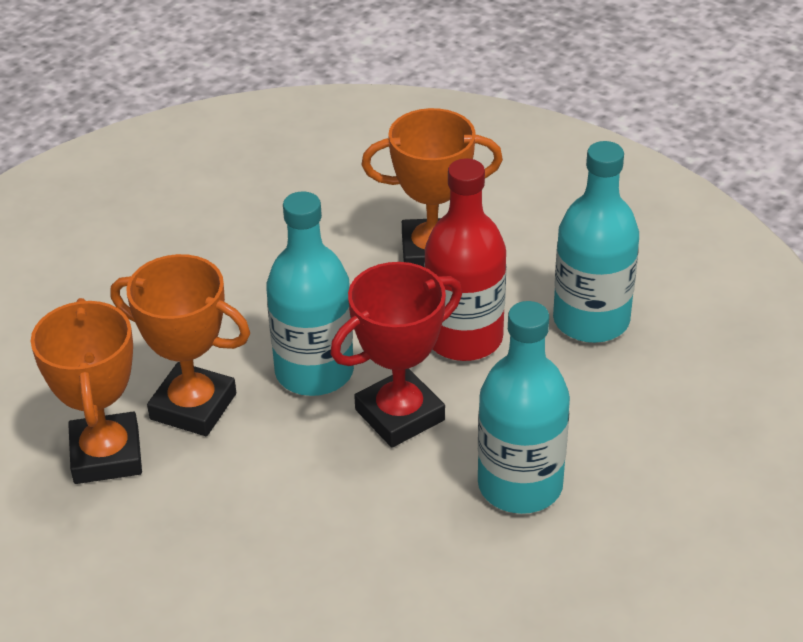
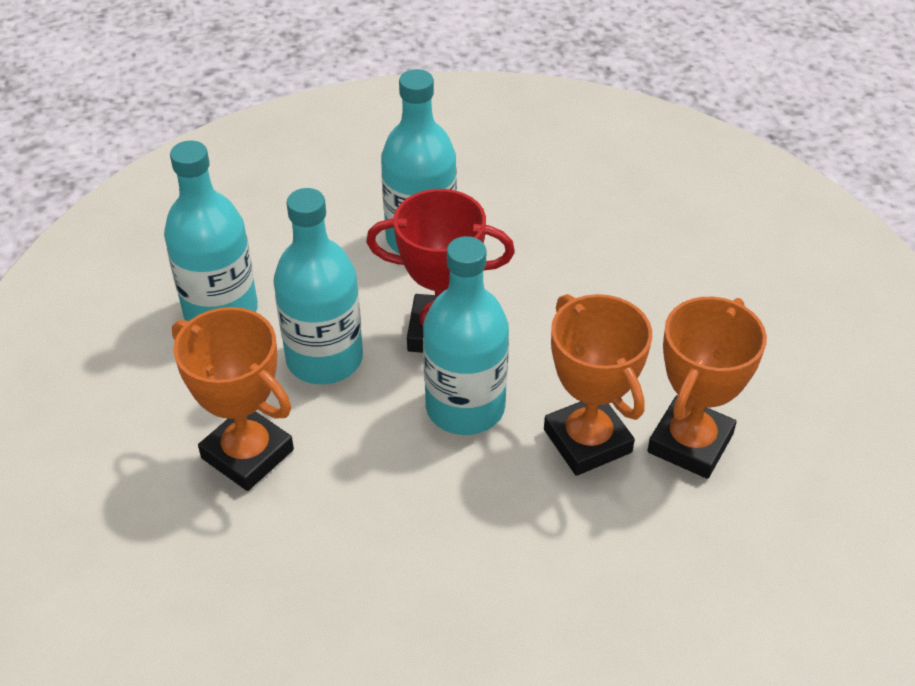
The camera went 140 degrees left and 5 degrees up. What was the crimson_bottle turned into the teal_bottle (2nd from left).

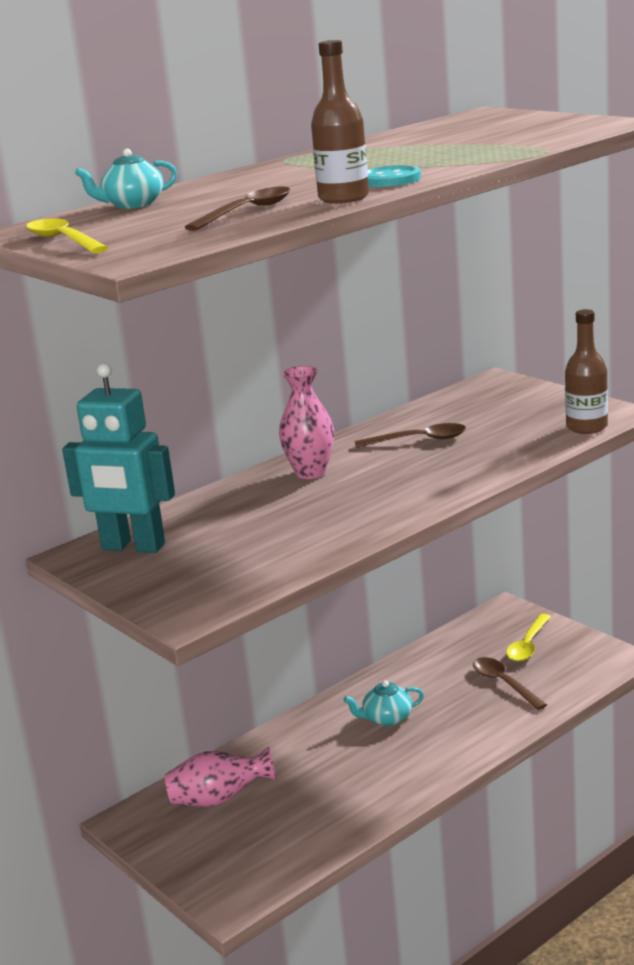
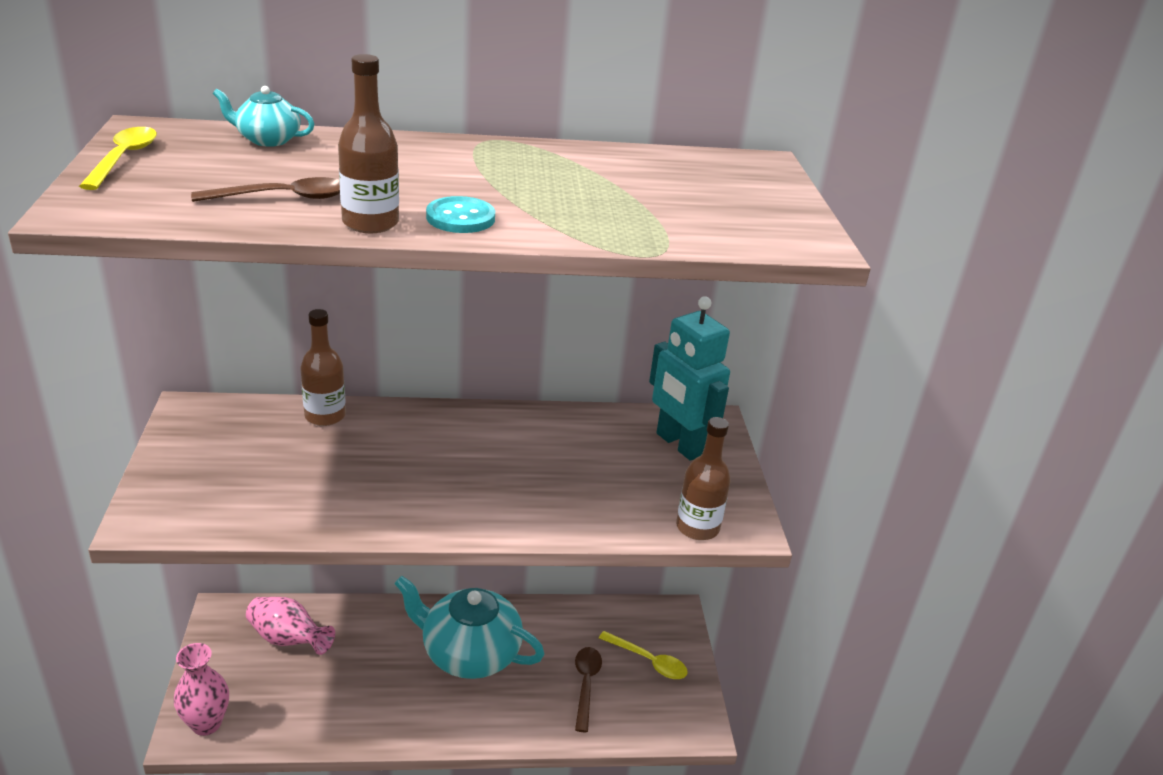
The camera went 30 degrees right and 10 degrees up. The teal_robot_figure ended up elsewhere. The rose-pink_vase (2nd from left in the first image) ended up elsewhere. The second view lost the dark_brown_teaspoon (2nd from left). The golden_teaspoon (2nd from left) ended up facing another way, 120 degrees counterclockwise from before. The size of the teal_china_teapot (2nd from left) changed by a factor of 2.13. The second view gained the dark_brown_bottle (1st from left).

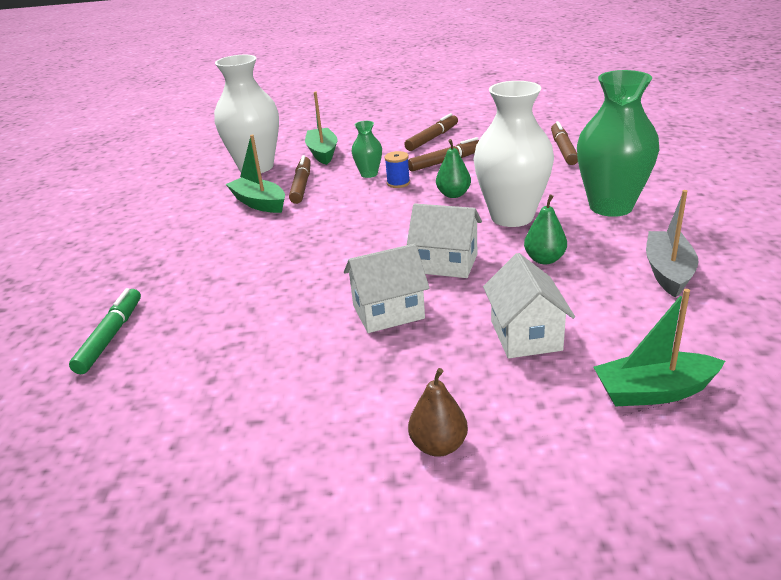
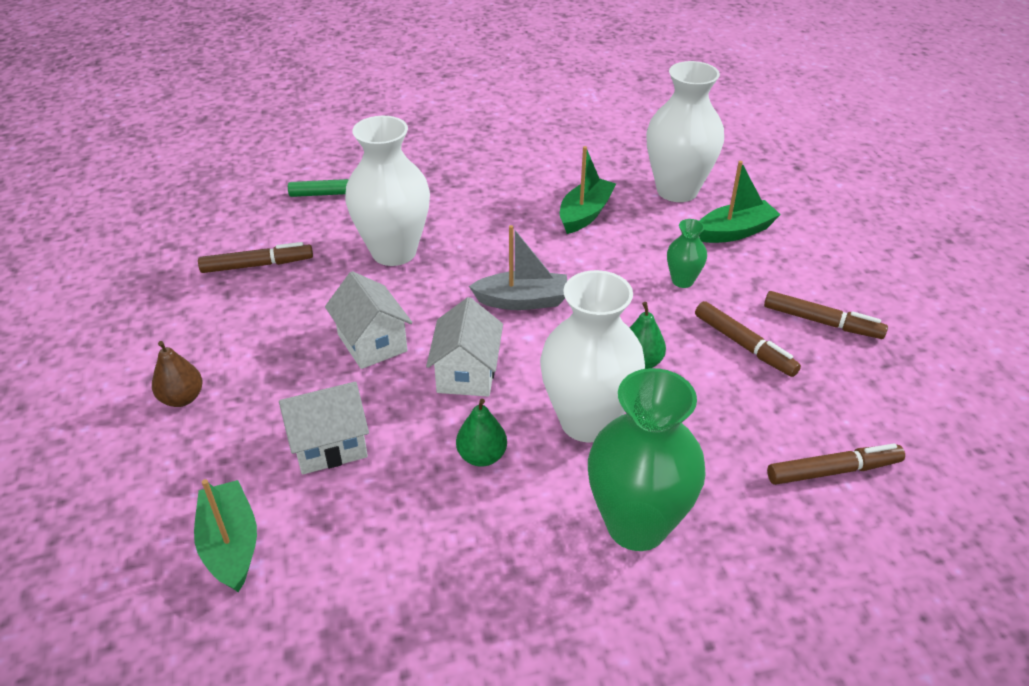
The camera went 75 degrees right and 10 degrees up. The second view lost the cobalt_reel_of_thread. The dark_brown_marker_pen (1st from left) ended up elsewhere. The grey_boat ended up elsewhere. The second view gained the pure_white_vase (1st from left).

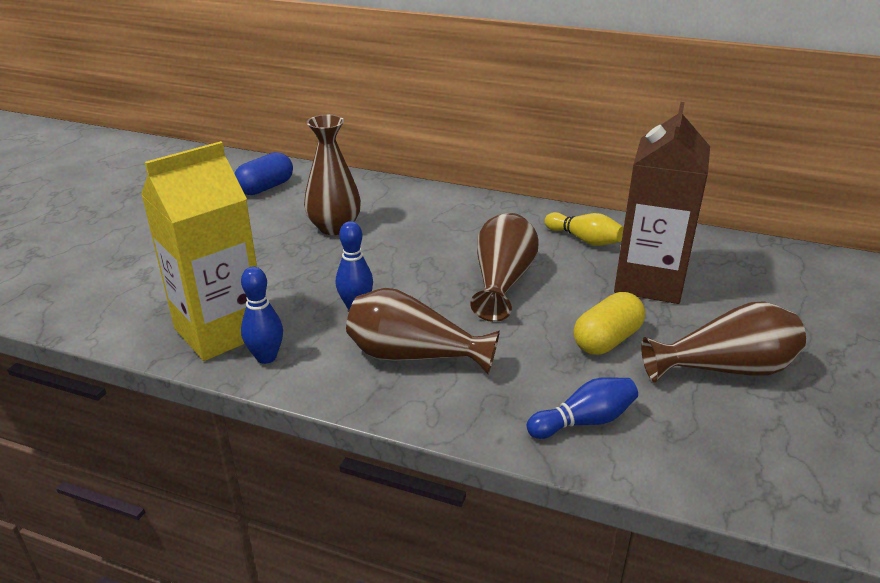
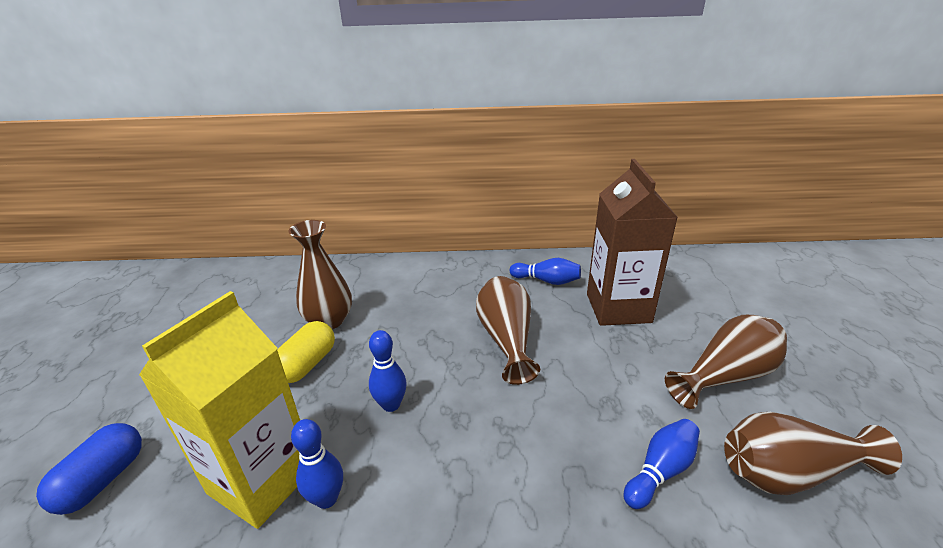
The camera went 20 degrees left and 0 degrees up. The cobalt_capsule ended up elsewhere. What was the golden_bowling_pin turned into the cobalt_bowling_pin (3rd from left). The dark_brown_vase (2nd from left in the first image) ended up elsewhere. The golden_capsule ended up elsewhere.

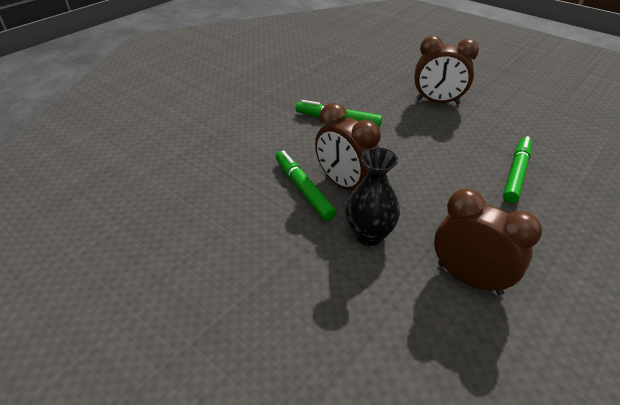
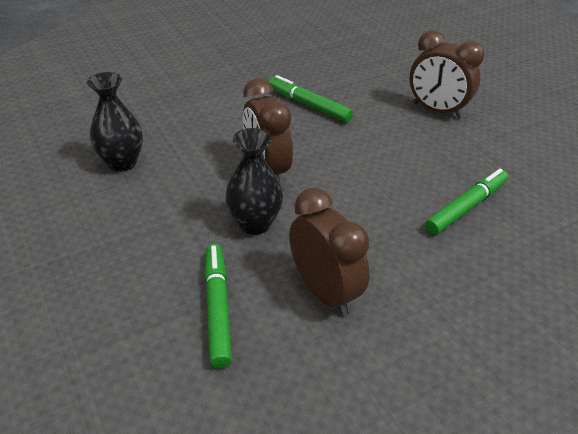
The camera went 20 degrees right and 0 degrees up. The leaf-green_marker_pen (1st from left) ended up elsewhere. The second view gained the jet-black_vase (1st from left).

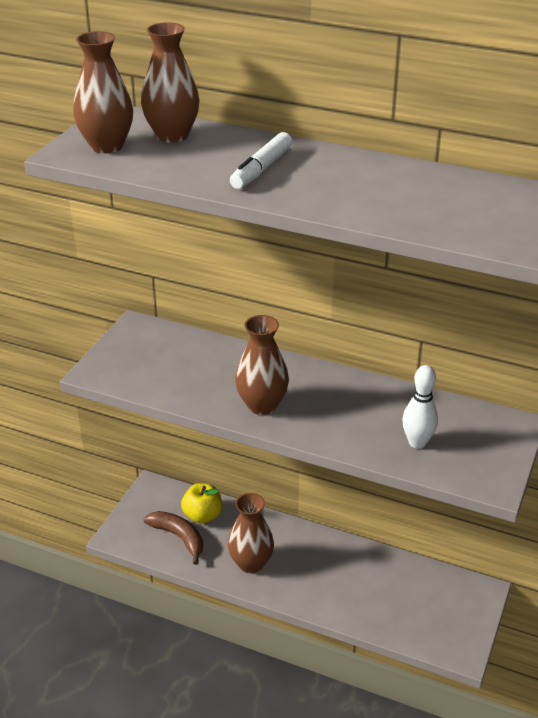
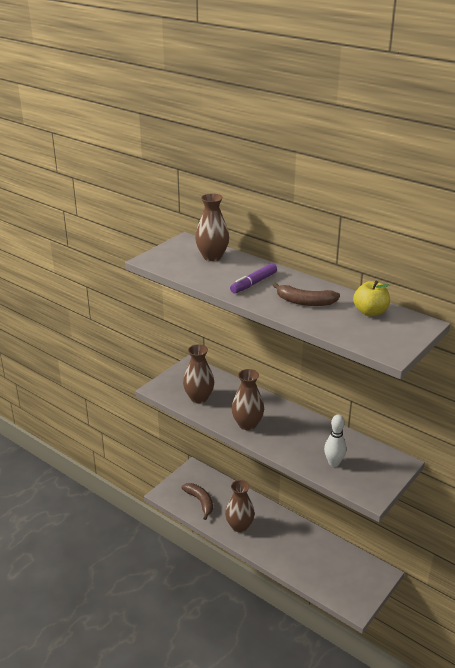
The camera went 15 degrees right and 5 degrees down. The dark_brown_vase (1st from left) ended up elsewhere. What was the pure_white_marker_pen turned into the violet_marker_pen. The golden_apple ended up elsewhere. The second view gained the dark_brown_banana (2nd from left).

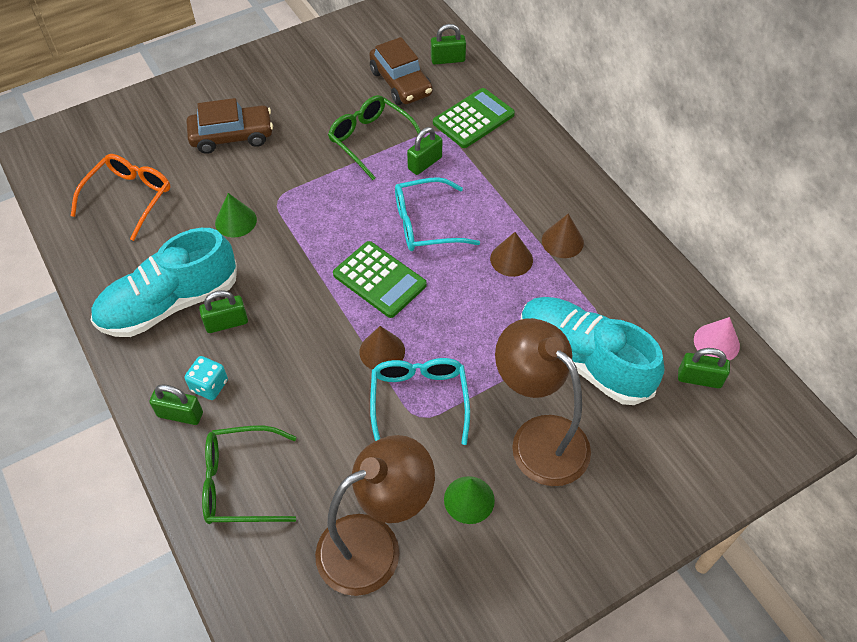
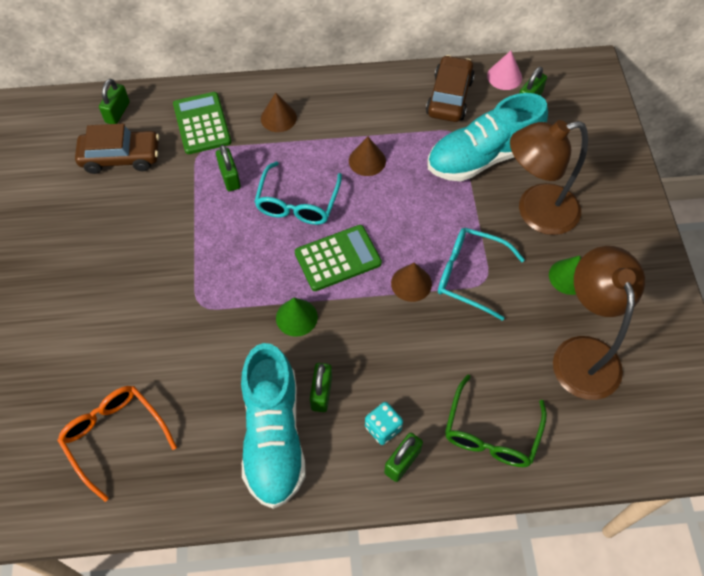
The camera went 65 degrees left and 5 degrees up. The second view lost the leaf-green_eyeglasses (2nd from left). The dark_brown_car (1st from left in the first image) ended up elsewhere. The leaf-green_cone_shape (1st from left) ended up elsewhere. The dark_brown_cone_shape (3rd from left in the first image) ended up elsewhere.

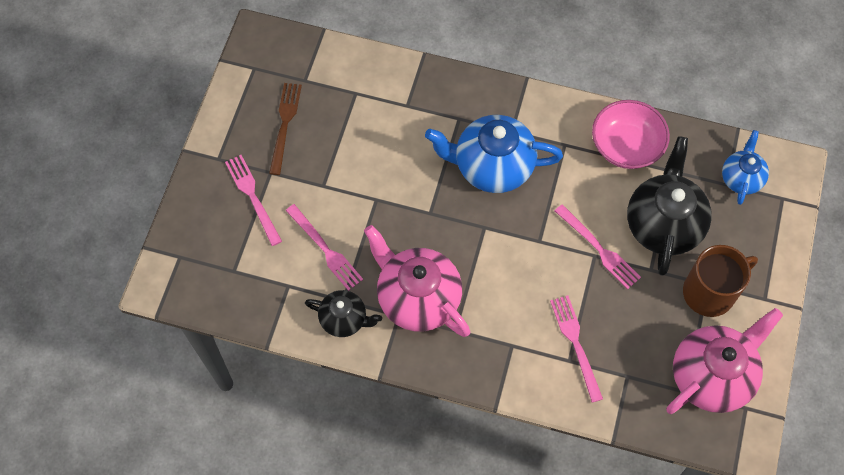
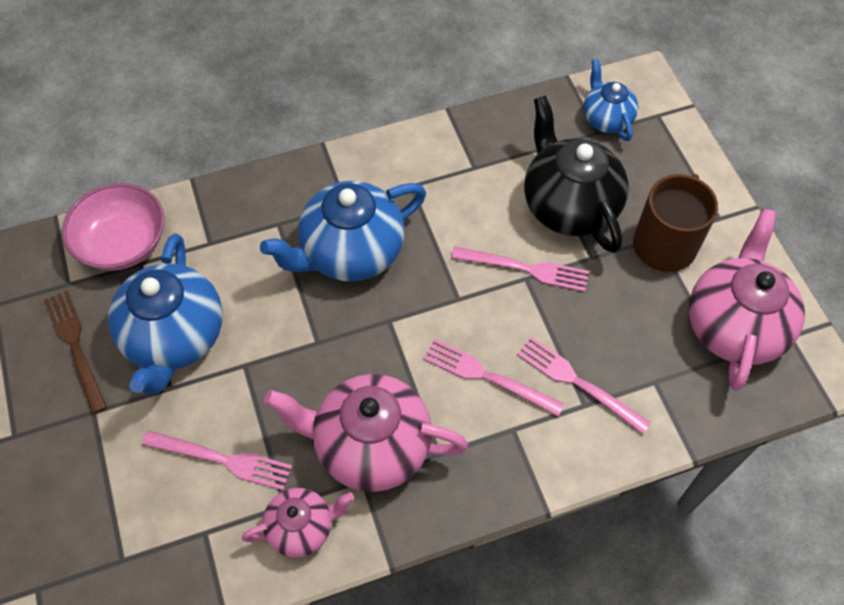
The camera went 35 degrees left and 5 degrees down. The rose-pink_bowl ended up elsewhere. The rose-pink_dinner_fork (1st from left in the first image) ended up elsewhere. What was the jet-black_china_teapot (1st from left) turned into the rose-pink_china_teapot (1st from left). The second view gained the cobalt_china_teapot (1st from left).

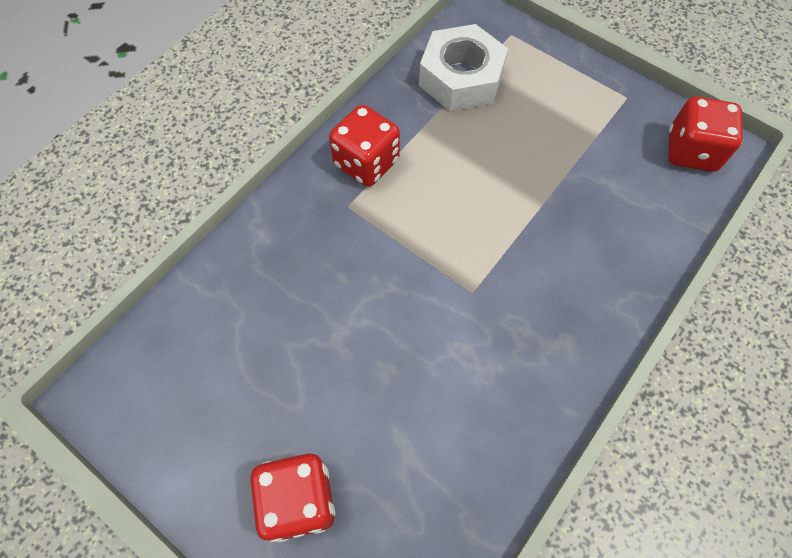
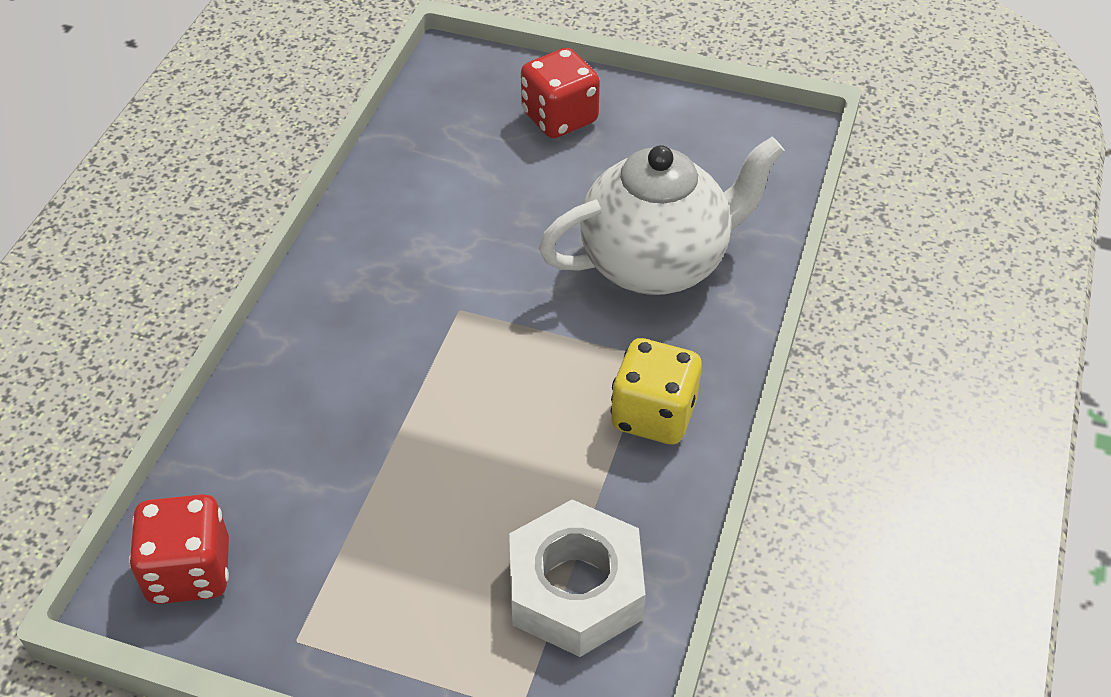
The camera went 160 degrees right and 15 degrees down. What was the crimson_die (2nd from left) turned into the golden_die. The second view gained the pure_white_china_teapot.

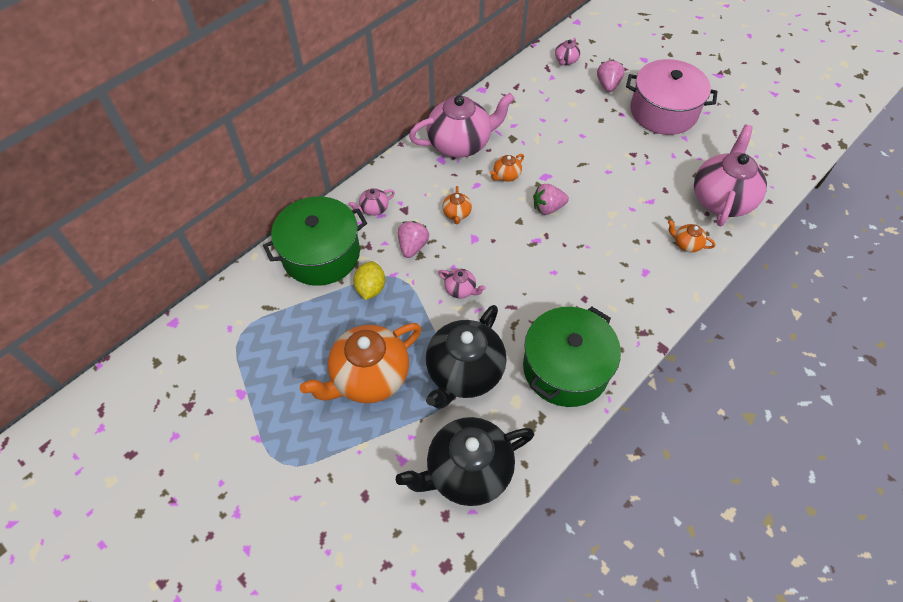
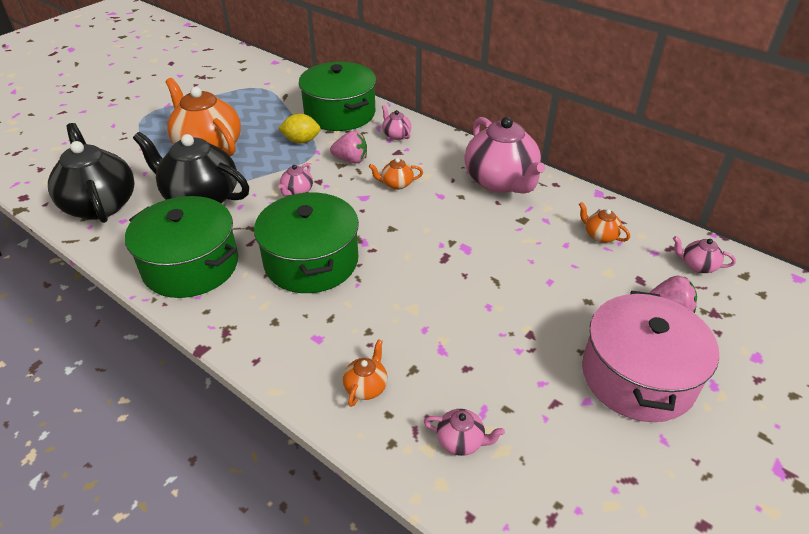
The camera went 85 degrees right and 15 degrees down. The size of the rose-pink_china_teapot (5th from left in the first image) changed by a factor of 0.43. The orange_china_teapot (3rd from left in the first image) ended up elsewhere. The second view lost the rose-pink_strawberry (2nd from left). The second view gained the leaf-green_cooking_pot (2nd from left).

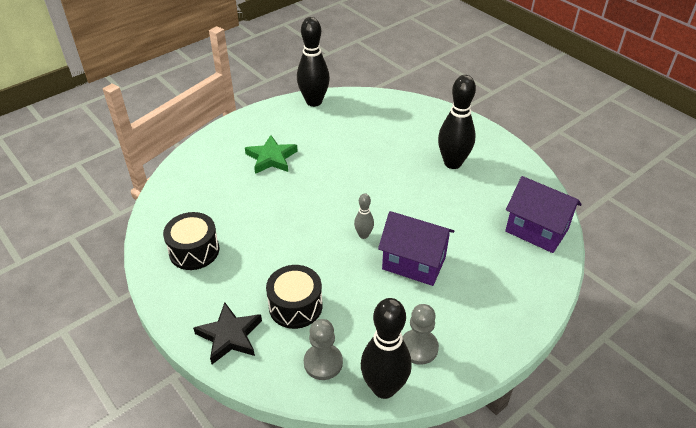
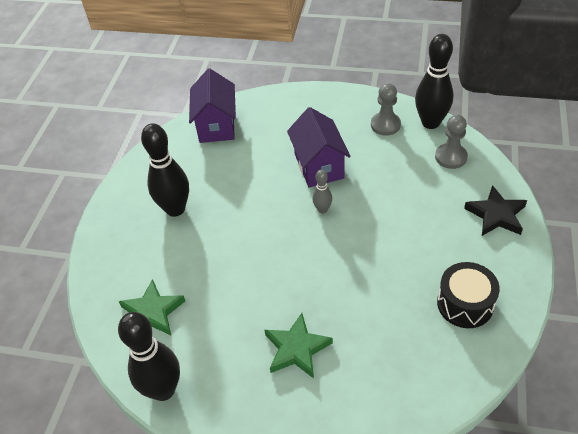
The camera went 125 degrees left and 5 degrees up. The second view lost the jet-black_snare_drum (2nd from left). The second view gained the leaf-green_five-pointed_star (1st from left).

